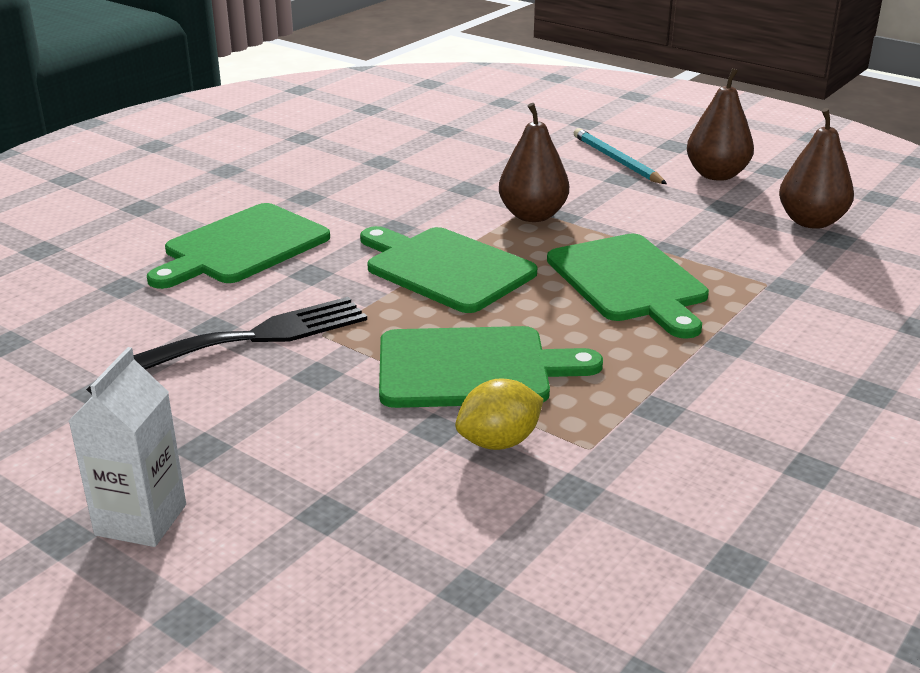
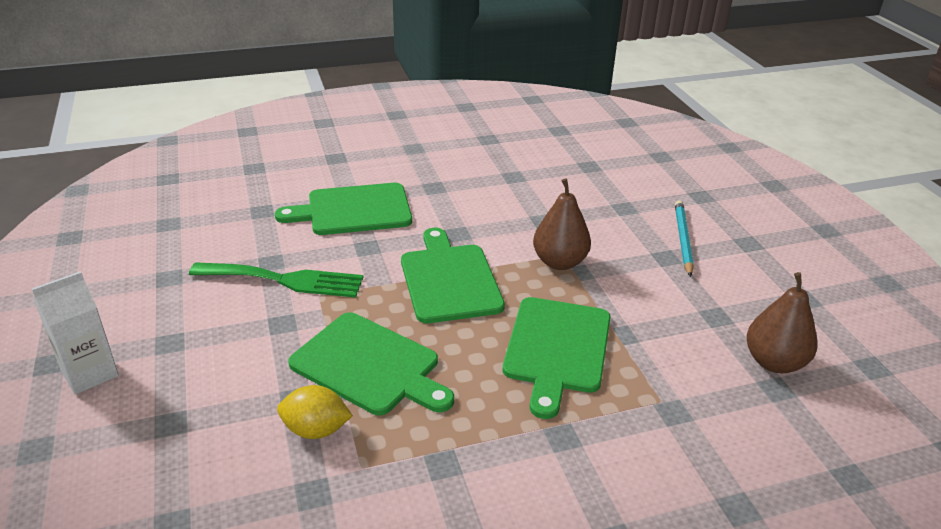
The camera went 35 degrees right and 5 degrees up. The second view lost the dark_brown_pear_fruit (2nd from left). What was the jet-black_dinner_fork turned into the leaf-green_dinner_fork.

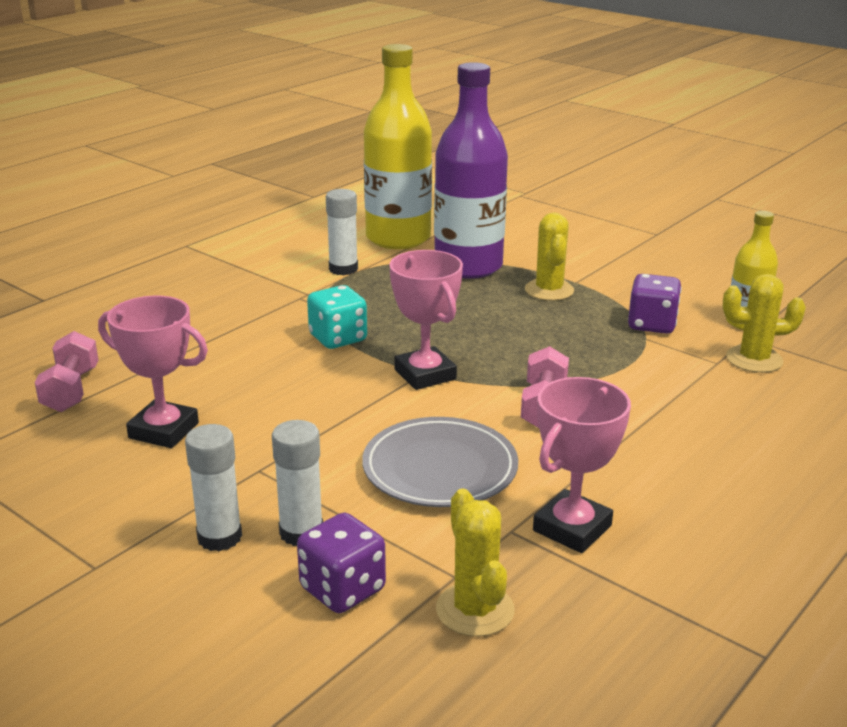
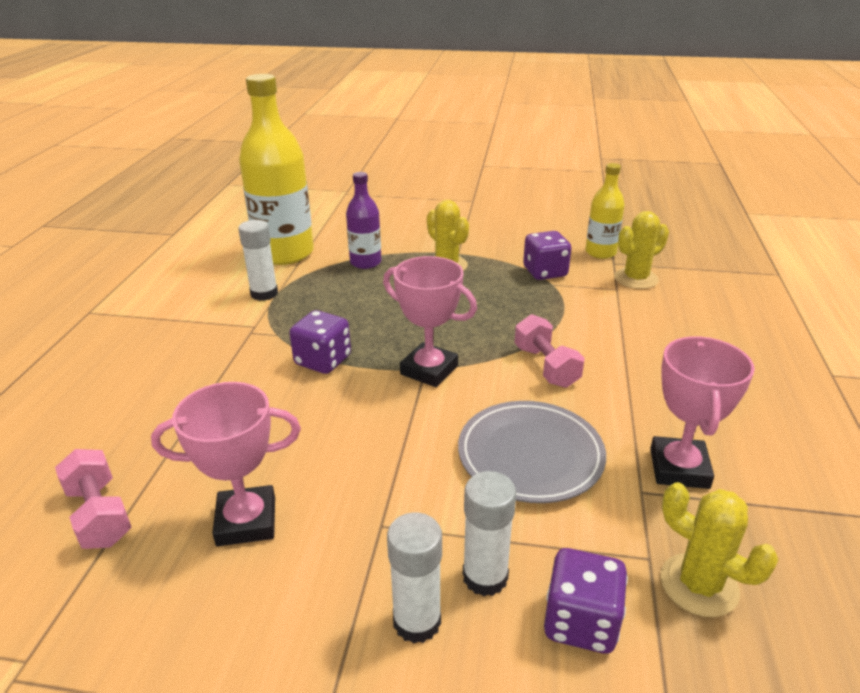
The camera went 30 degrees left and 5 degrees up. The size of the violet_bottle changed by a factor of 0.53. What was the teal_die turned into the violet_die (1st from left).

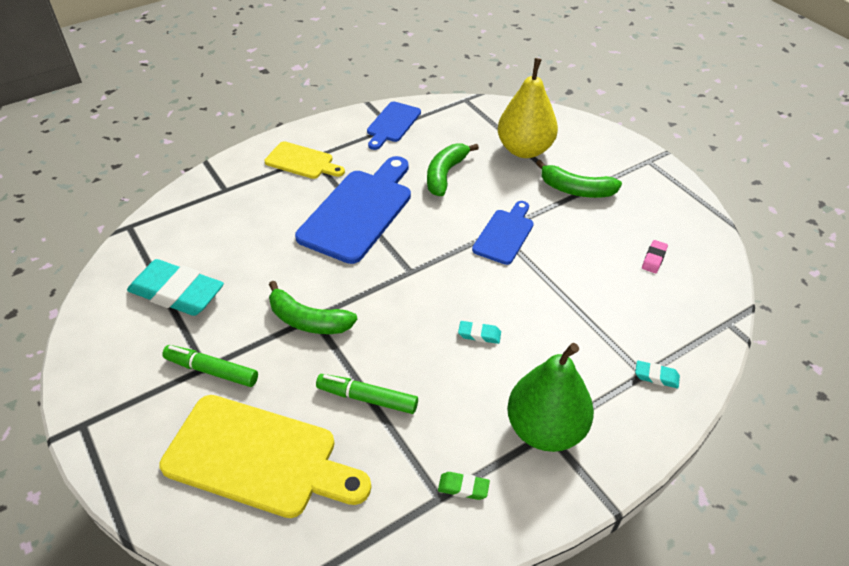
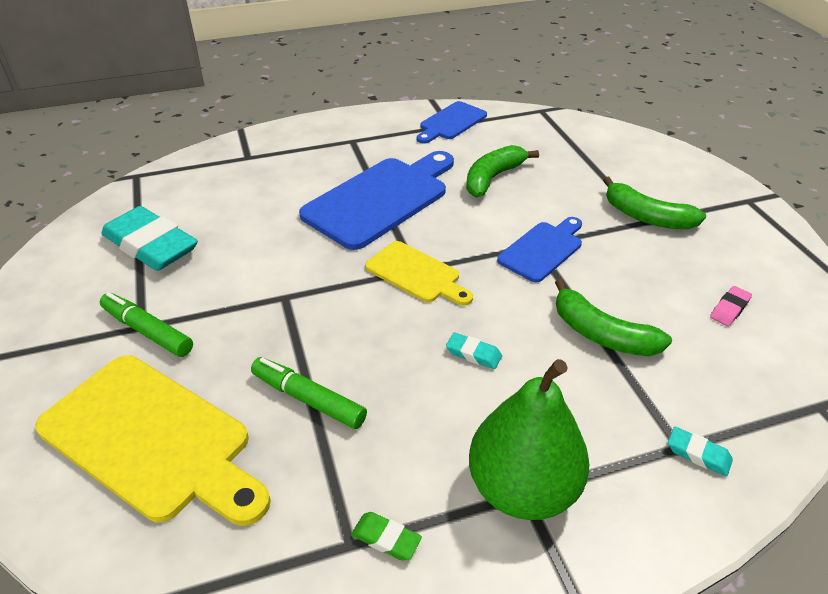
The camera went 15 degrees right and 5 degrees down. The second view lost the golden_pear_fruit. The golden_chopping_board (2nd from left) ended up elsewhere. The leaf-green_banana (1st from left in the first image) ended up elsewhere.

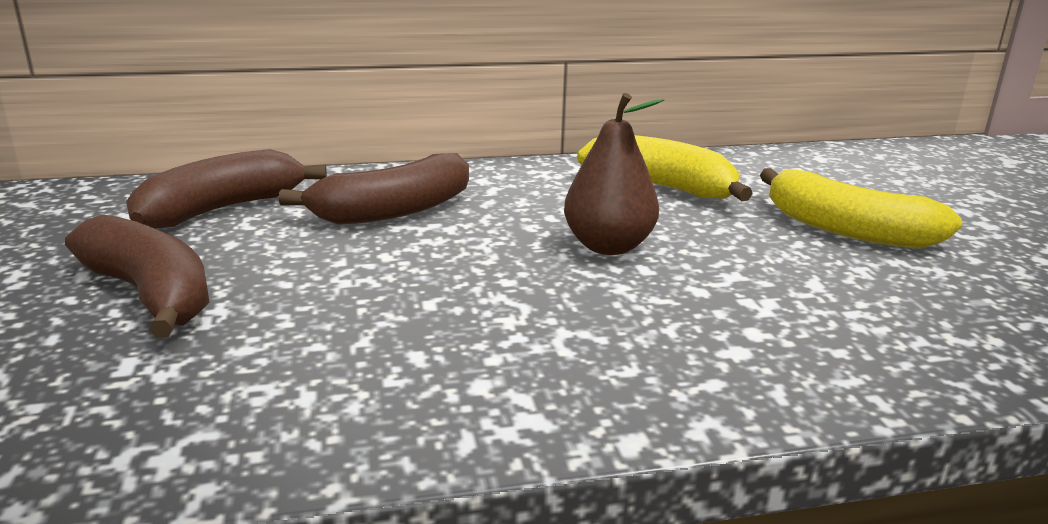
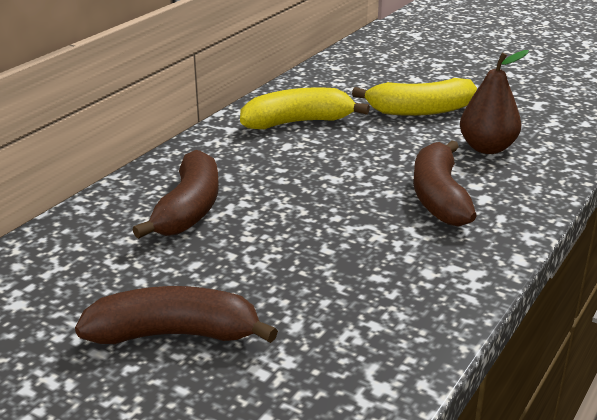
The camera went 45 degrees left and 5 degrees up. The dark_brown_pear_fruit ended up elsewhere. The dark_brown_banana (2nd from left in the first image) ended up elsewhere.

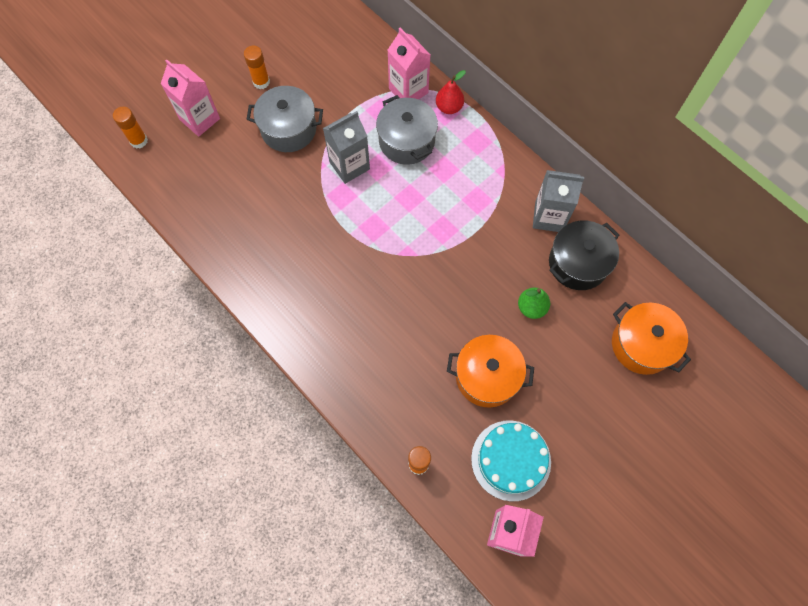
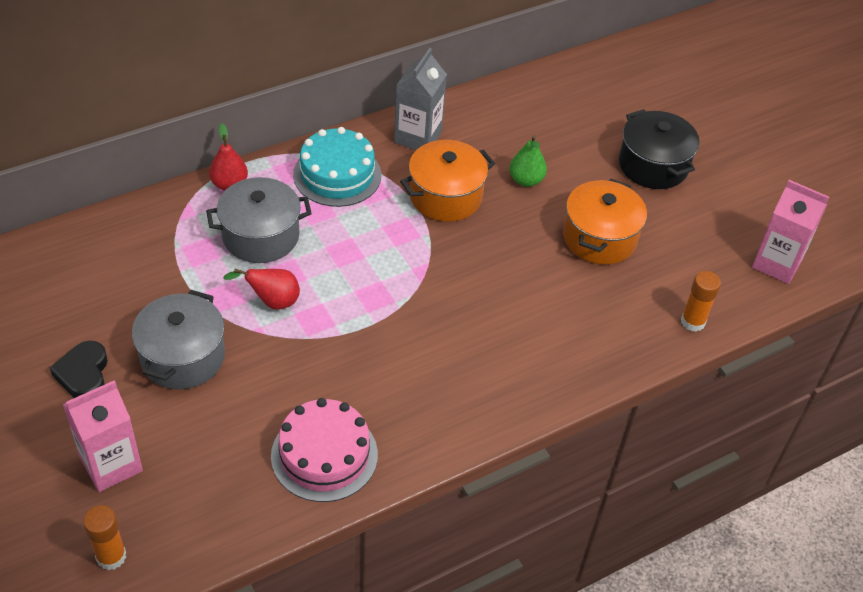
The camera went 80 degrees left and 20 degrees down. The second view lost the rose-pink_juice_carton (2nd from left). Where the orange_glue_stick (2nd from left) stood, the jet-black_heart came to stand. Where the grey_juice_carton (1st from left) stood, the crimson_pear_fruit (2nd from left) came to stand. The jet-black_cooking_pot ended up elsewhere. The orange_cooking_pot (2nd from left in the first image) ended up elsewhere. The teal_cake ended up elsewhere. The second view gained the rose-pink_cake.

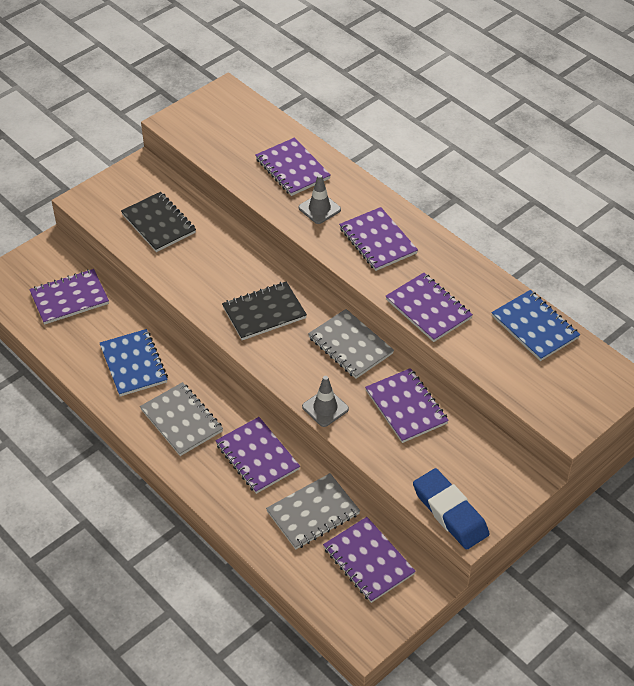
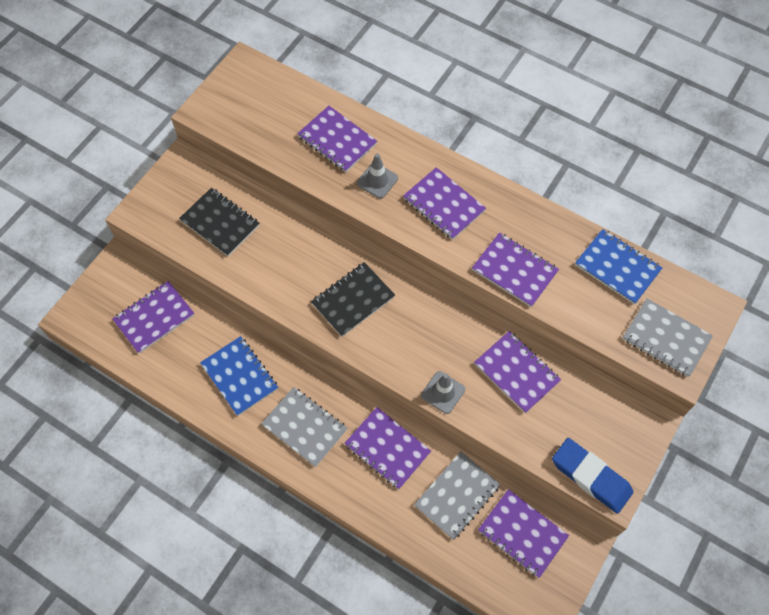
The camera went 15 degrees left and 15 degrees up. The grey_notepad (3rd from left) ended up elsewhere.

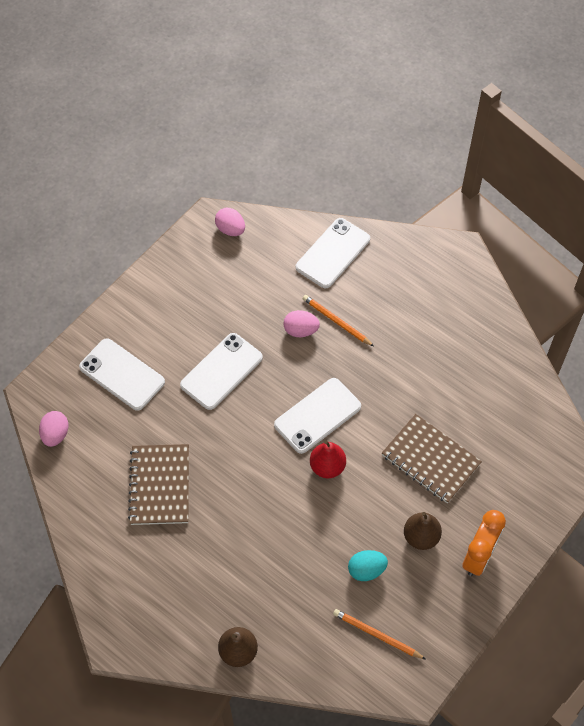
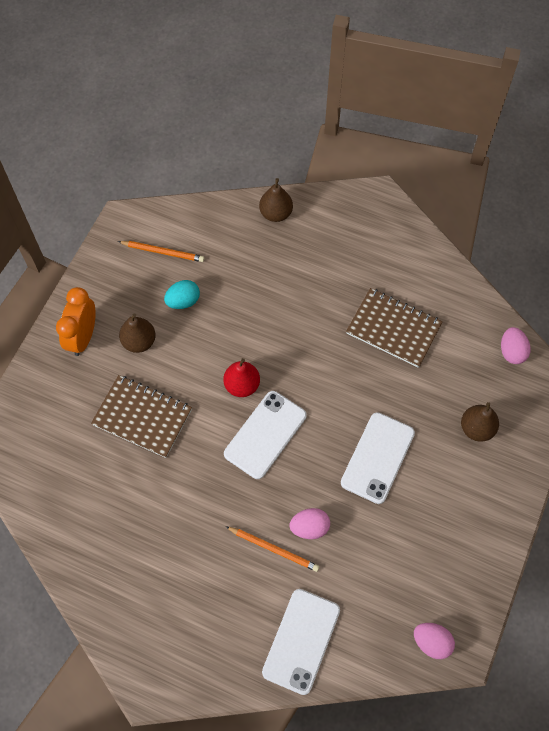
The camera went 165 degrees right and 5 degrees up. Where the pure_white_phone (1st from left) stood, the dark_brown_pear_fruit (3rd from left) came to stand. The dark_brown_notepad (1st from left in the first image) ended up facing another way, 45 degrees counterclockwise from before.

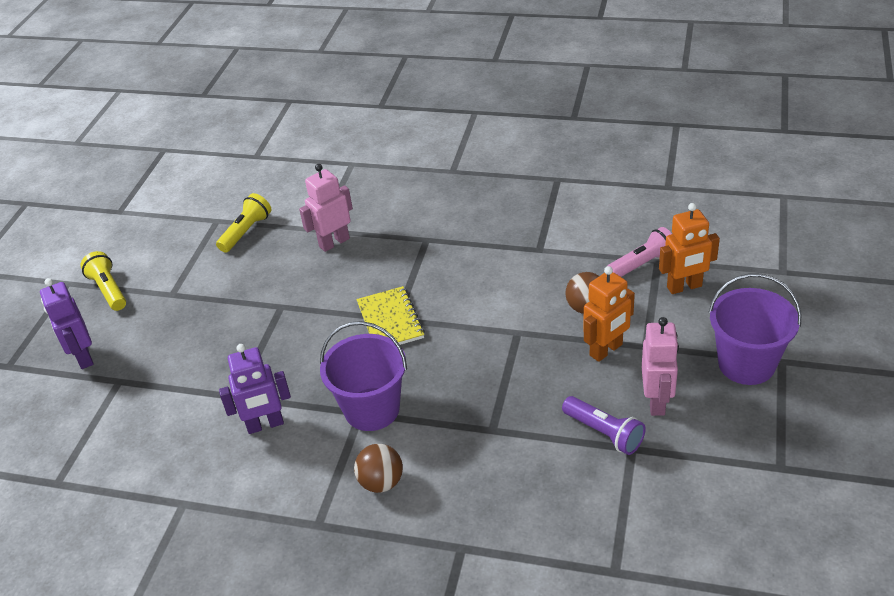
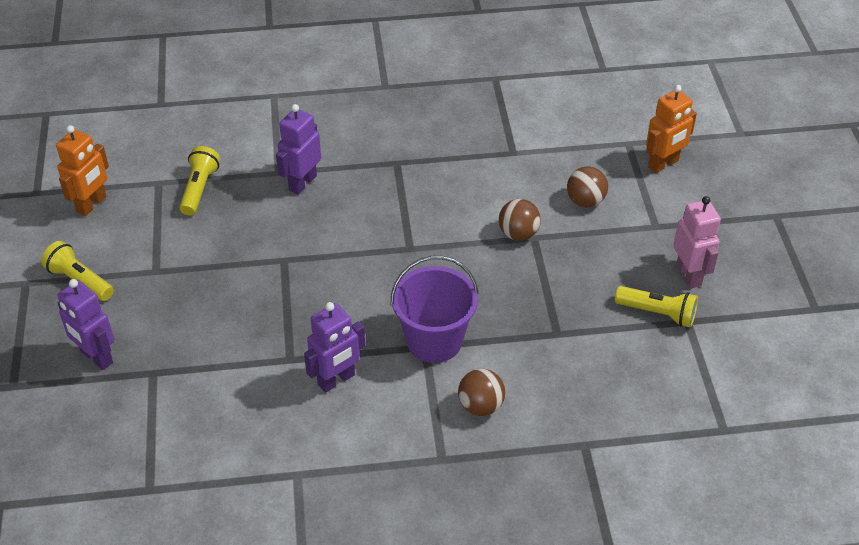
The camera went 25 degrees left and 5 degrees up. What was the rose-pink_robot_figure (1st from left) turned into the violet_robot_figure (2nd from left). The second view lost the rose-pink_pocket_torch. The orange_robot_figure (1st from left) ended up elsewhere. The second view lost the violet_pail (2nd from left). The second view lost the golden_notepad. What was the violet_pocket_torch turned into the golden_pocket_torch (3rd from left). The second view gained the dark_brown_sphere (2nd from left).

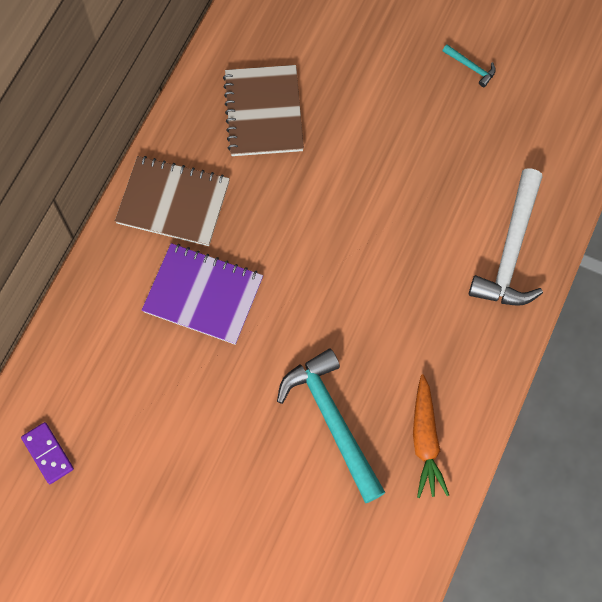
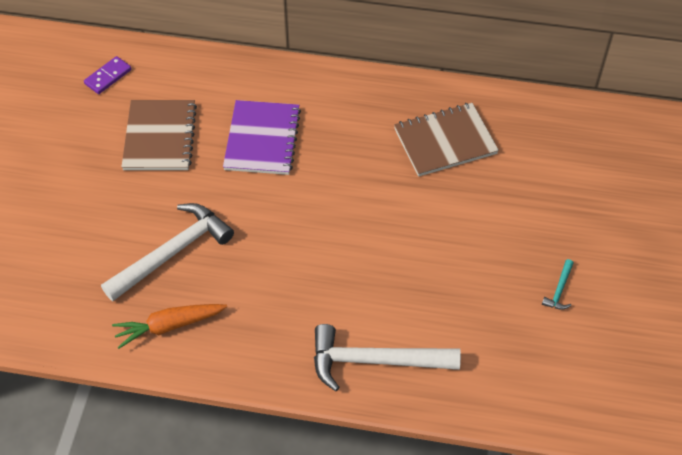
The camera went 75 degrees right and 15 degrees down. The dark_brown_notepad (1st from left) ended up elsewhere. What was the teal_claw_hammer (1st from left) turned into the pure_white_claw_hammer (1st from left).

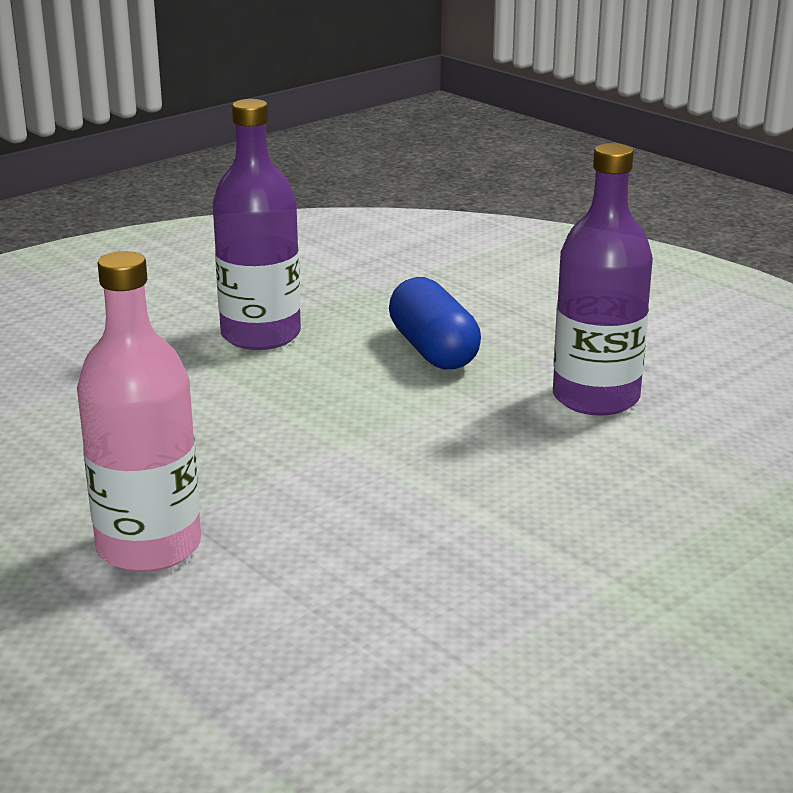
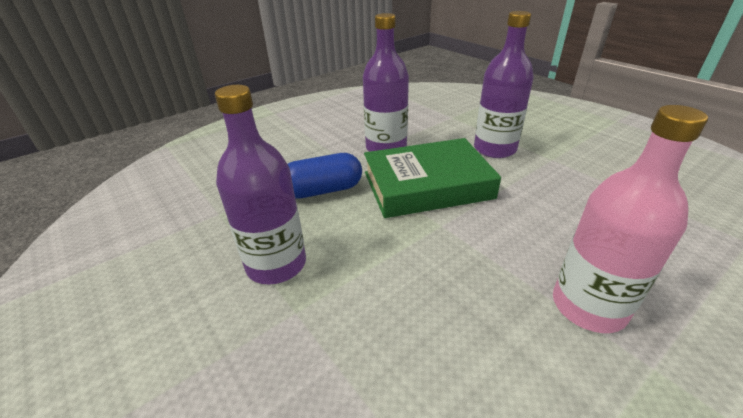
The camera went 85 degrees left and 10 degrees up. The second view gained the violet_bottle (3rd from left). The second view gained the leaf-green_book.

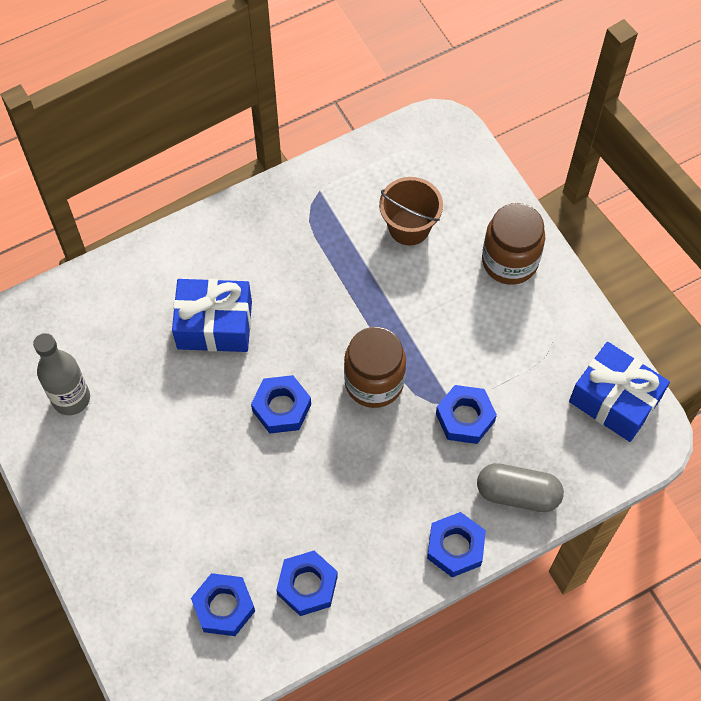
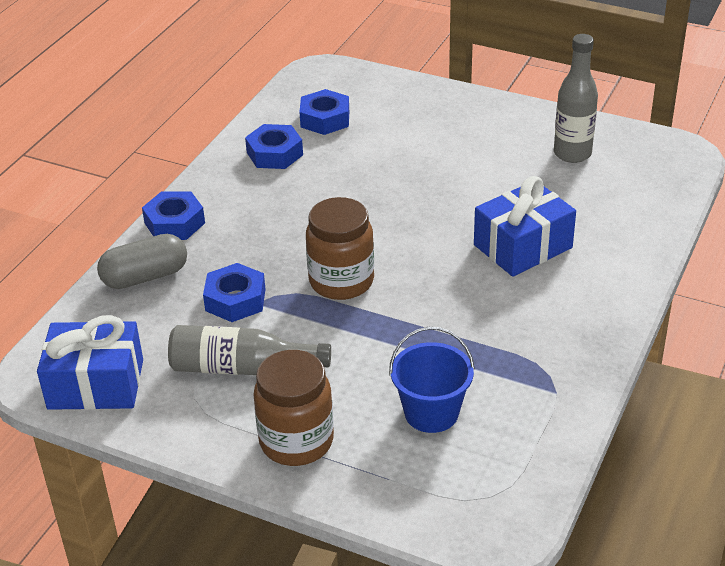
The camera went 145 degrees right and 25 degrees down. What was the dark_brown_pail turned into the cobalt_pail. The second view lost the cobalt_nut (2nd from left). The second view gained the grey_bottle (1st from left).

